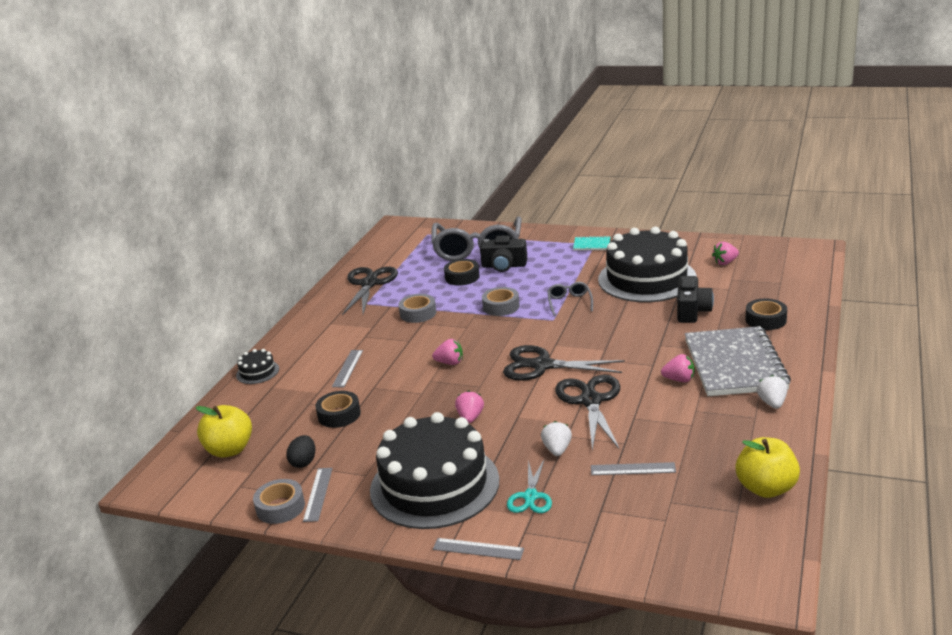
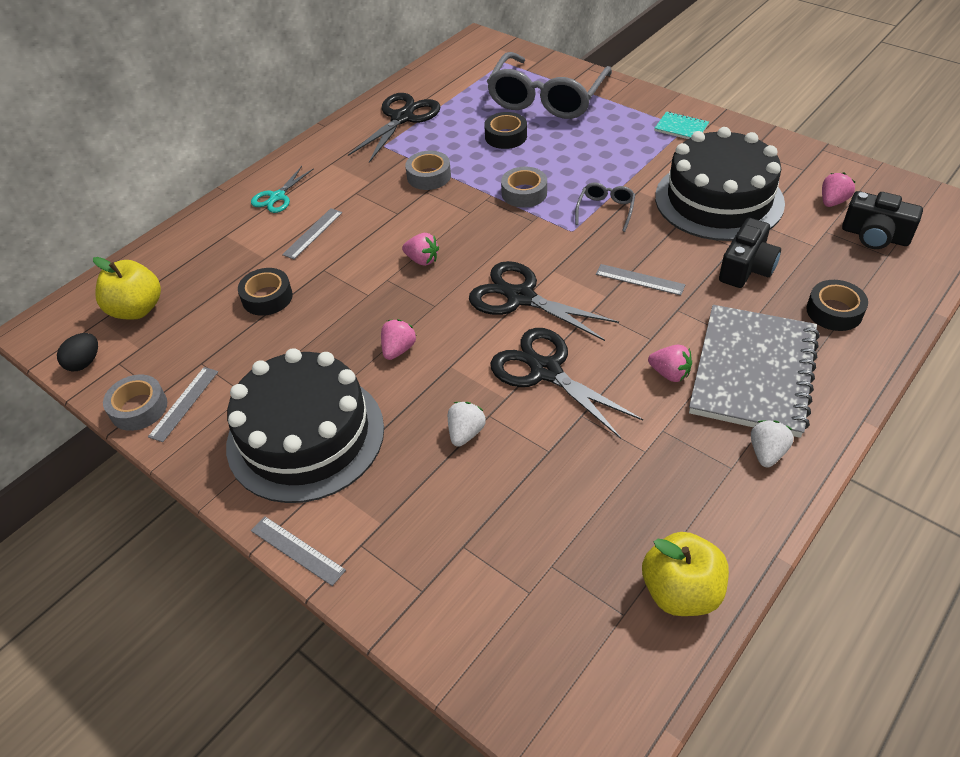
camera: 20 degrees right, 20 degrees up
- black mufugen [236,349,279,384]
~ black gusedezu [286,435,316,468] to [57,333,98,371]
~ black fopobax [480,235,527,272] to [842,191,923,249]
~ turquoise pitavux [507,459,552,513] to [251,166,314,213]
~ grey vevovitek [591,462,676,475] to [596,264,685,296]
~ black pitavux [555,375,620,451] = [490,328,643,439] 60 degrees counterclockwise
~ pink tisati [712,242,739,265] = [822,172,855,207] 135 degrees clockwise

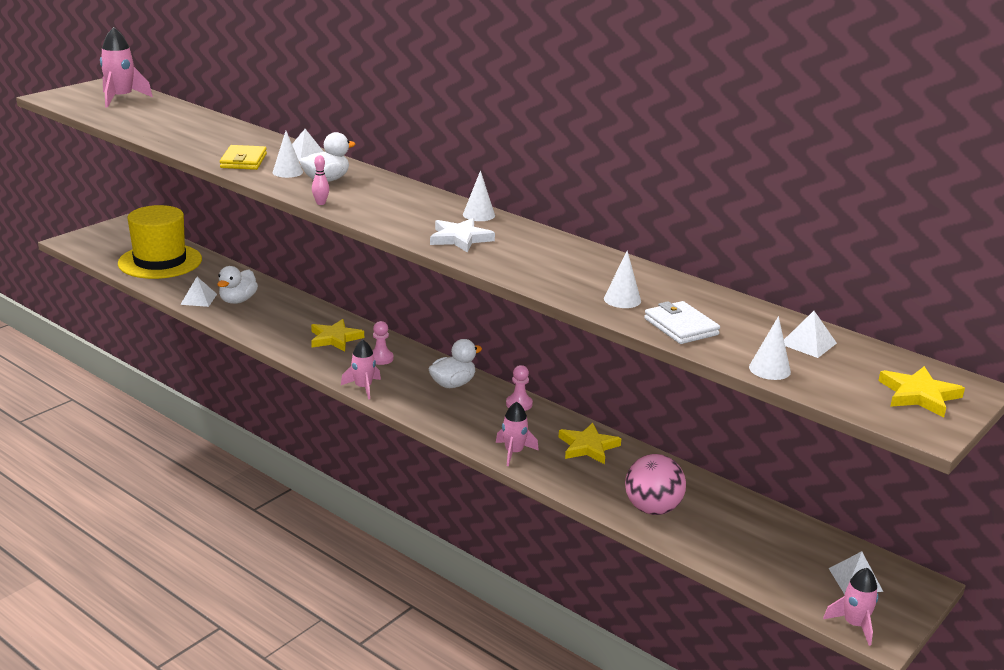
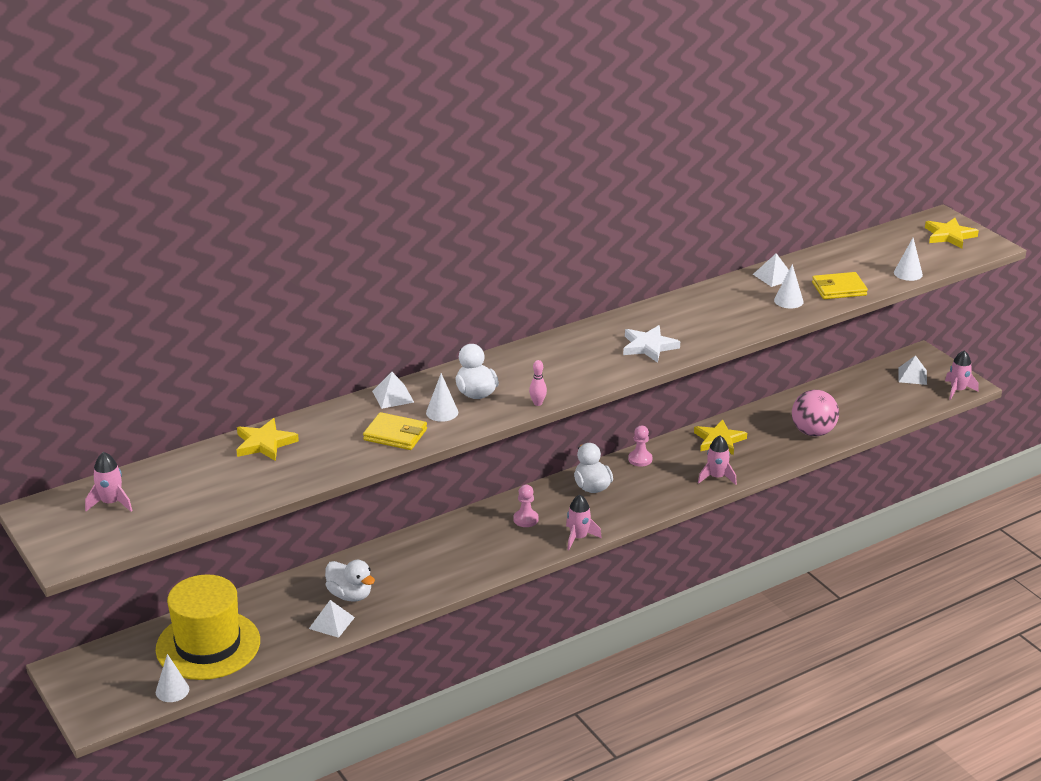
camera: 70 degrees left, 5 degrees up
~ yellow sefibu [311,319,364,351] to [237,418,299,461]
~ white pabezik [463,170,495,221] to [156,654,189,702]
~ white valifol [784,311,837,358] to [753,253,789,287]
~ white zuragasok [644,301,720,344] to yellow zuragasok [812,272,868,299]
~ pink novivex [100,27,153,108] = [85,452,132,512] x0.66

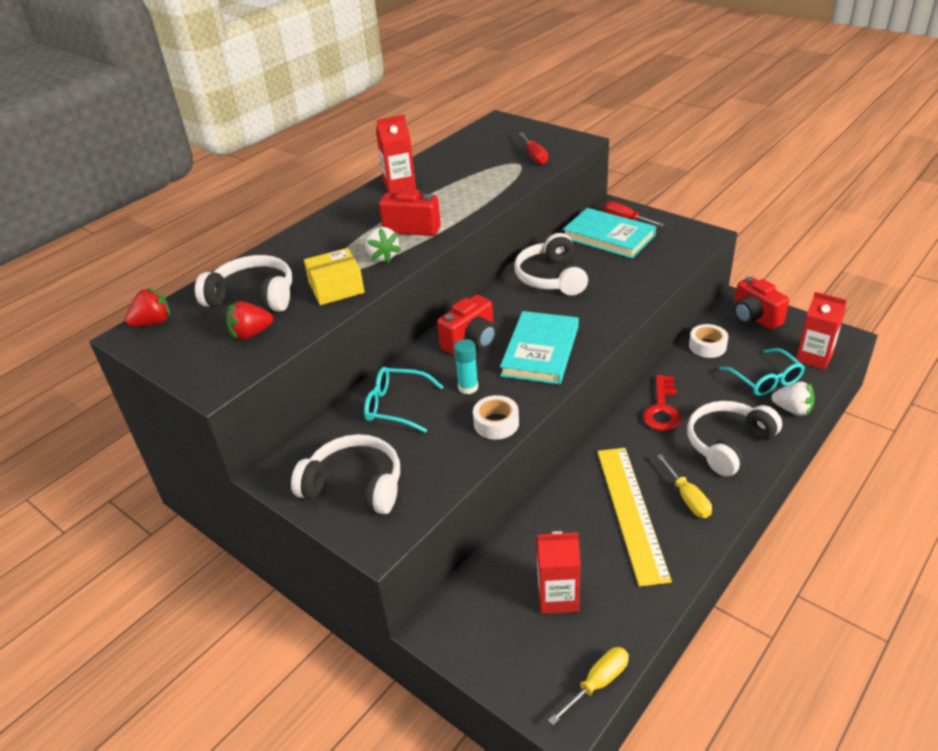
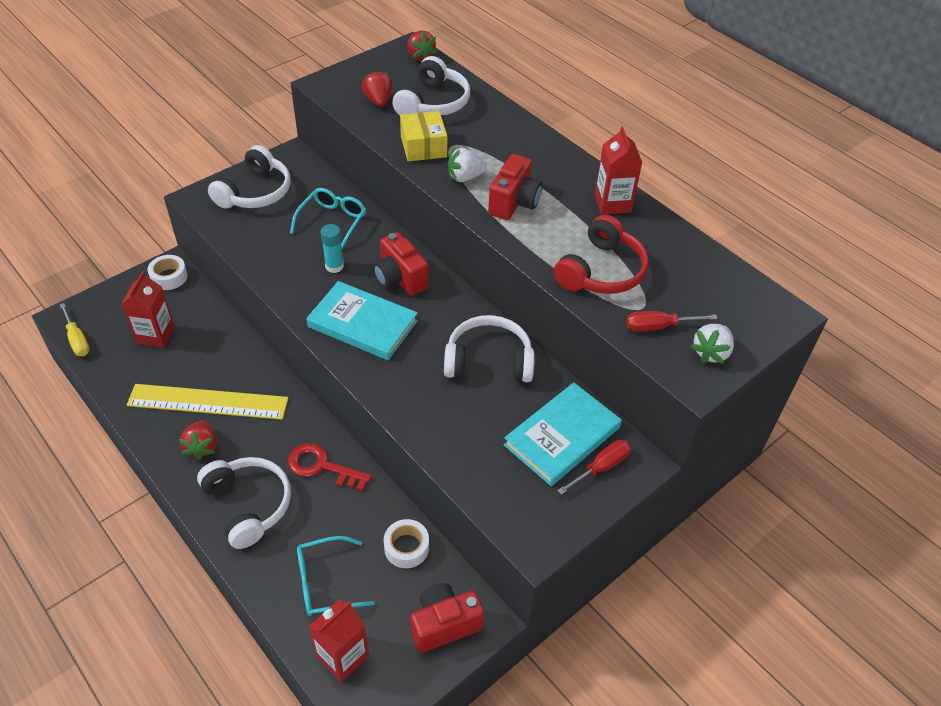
camera: 95 degrees right, 10 degrees up
+ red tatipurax [553,215,649,294]
~ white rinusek [473,395,519,440] to [147,255,188,290]
~ white tisati [771,381,815,416] to [690,324,734,364]
~ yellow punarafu [657,454,712,518] to red tisati [179,420,217,460]

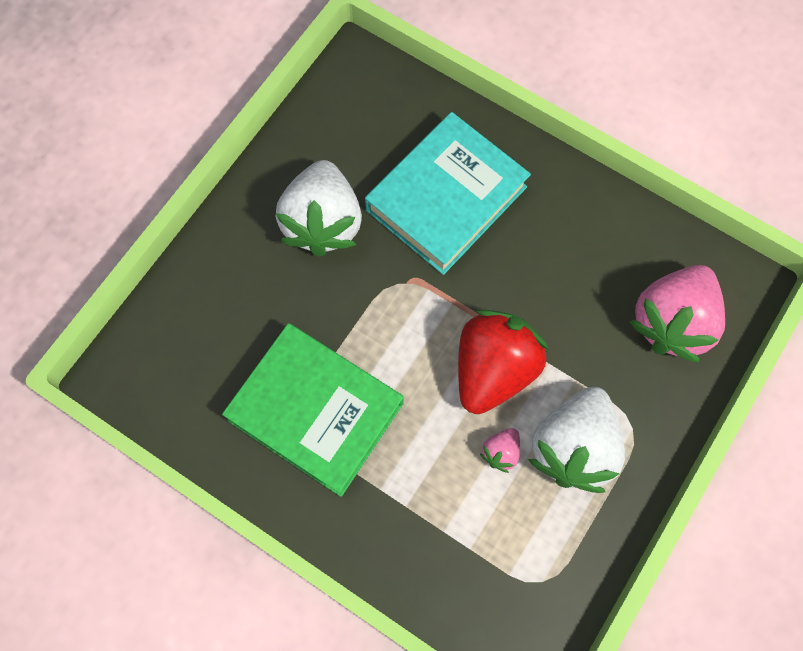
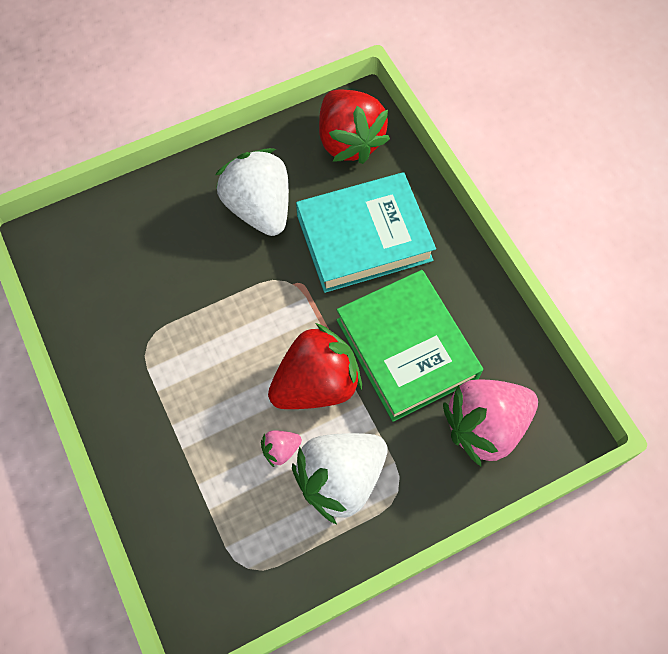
camera: 30 degrees right, 5 degrees down
+ red tisati [319,89,390,164]
~ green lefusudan [222,323,403,497] to [337,270,483,422]
~ white tisati [276,160,362,257] = [216,148,289,236] 120 degrees clockwise

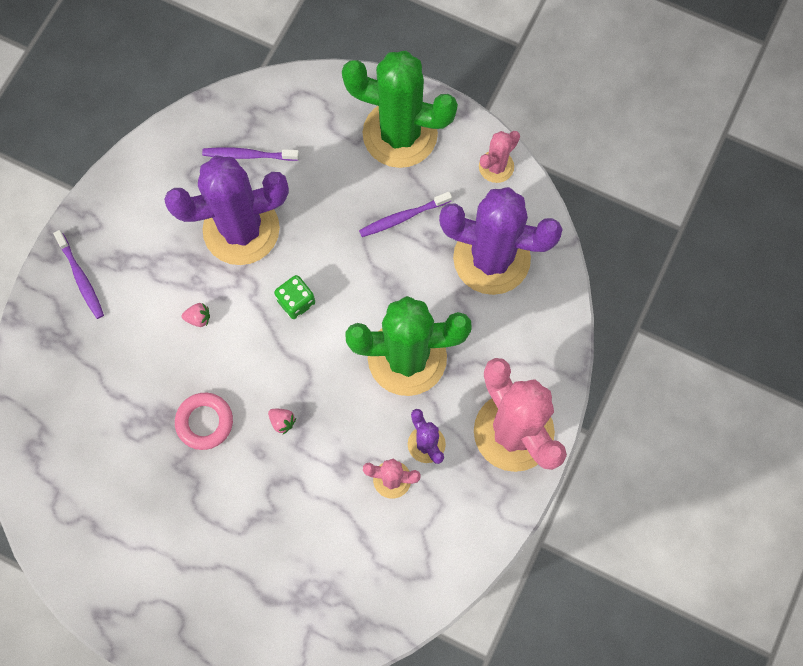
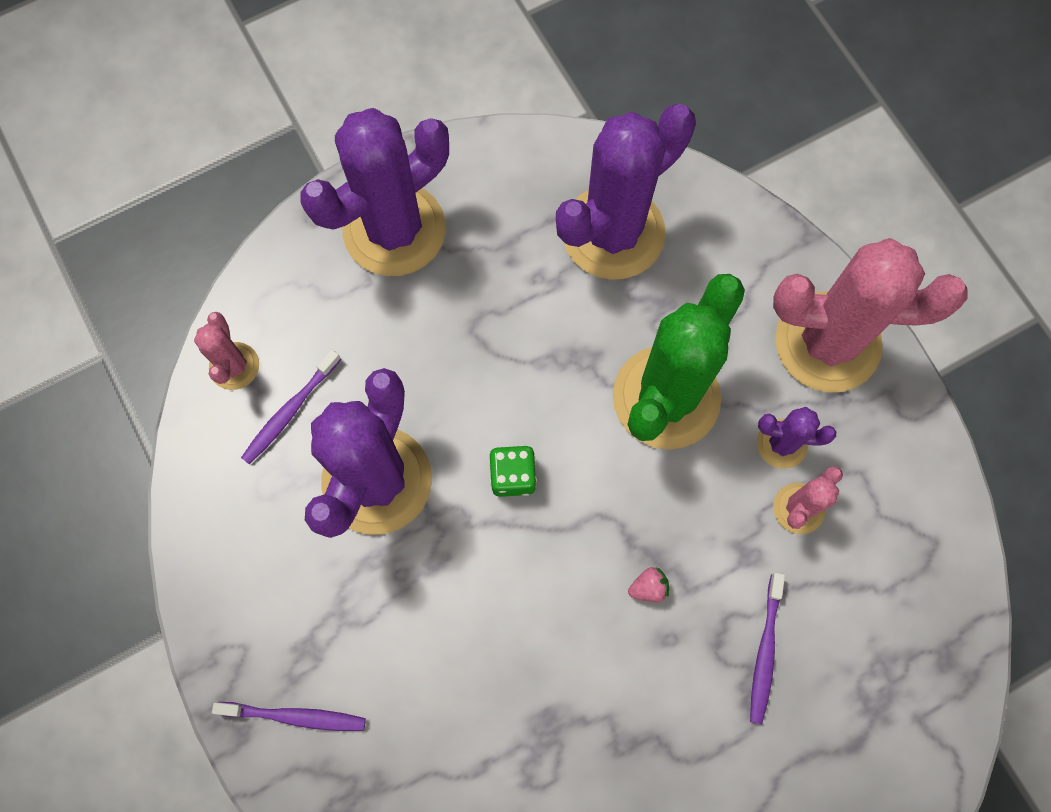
camera: 55 degrees left, 0 degrees up
- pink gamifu [175,393,233,450]
- pink tisati [182,303,210,327]
~ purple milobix [359,192,452,237] to [750,573,785,724]
~ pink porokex [479,131,520,183] to [194,312,259,390]
~ green porokex [342,51,458,168] to purple porokex [300,108,449,276]

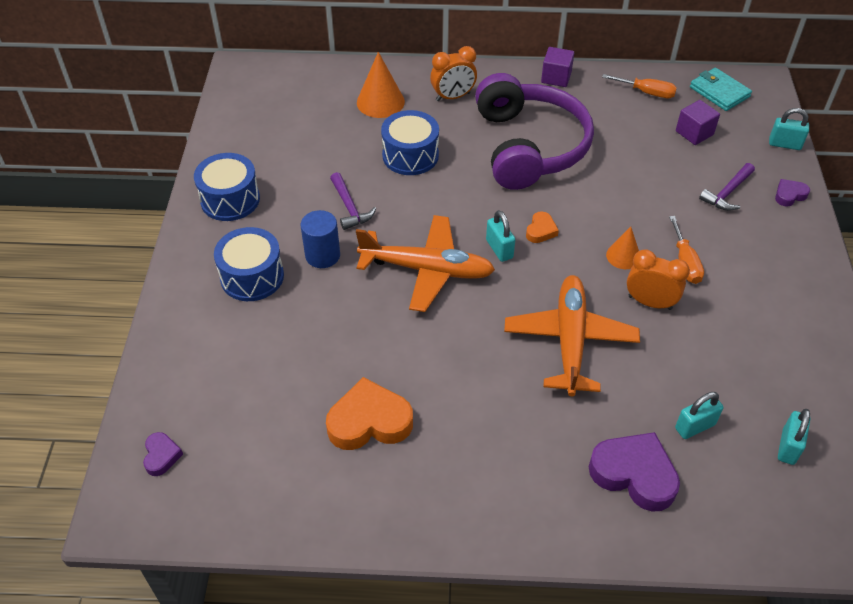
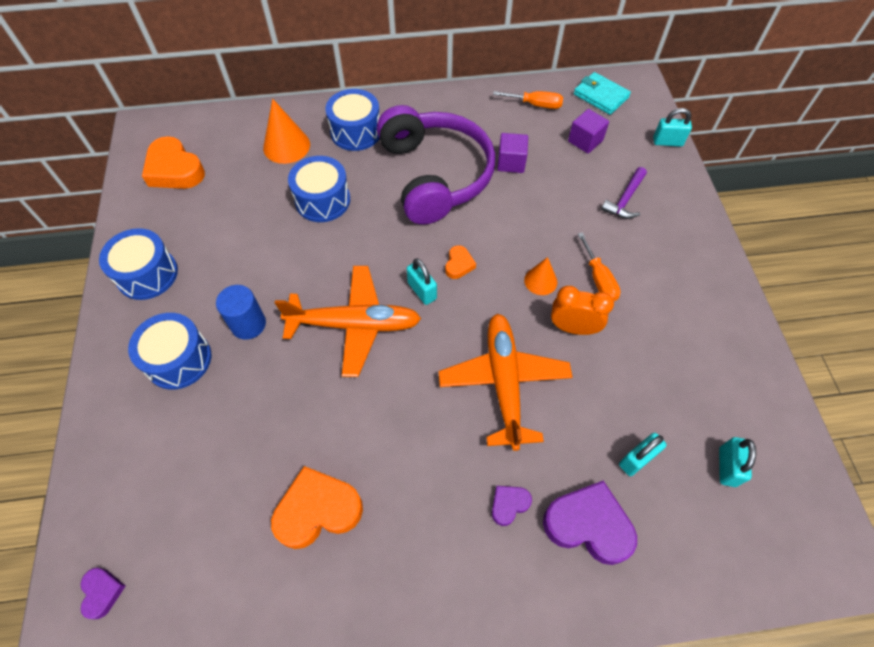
camera: 10 degrees left, 10 degrees up
- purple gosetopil [330,172,376,230]
+ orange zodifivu [142,136,205,189]
~ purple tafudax [541,47,574,87] to [497,133,528,173]
~ purple zodifivu [775,179,810,207] to [492,486,532,526]
~ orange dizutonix [430,46,477,101] to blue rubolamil [325,89,380,151]

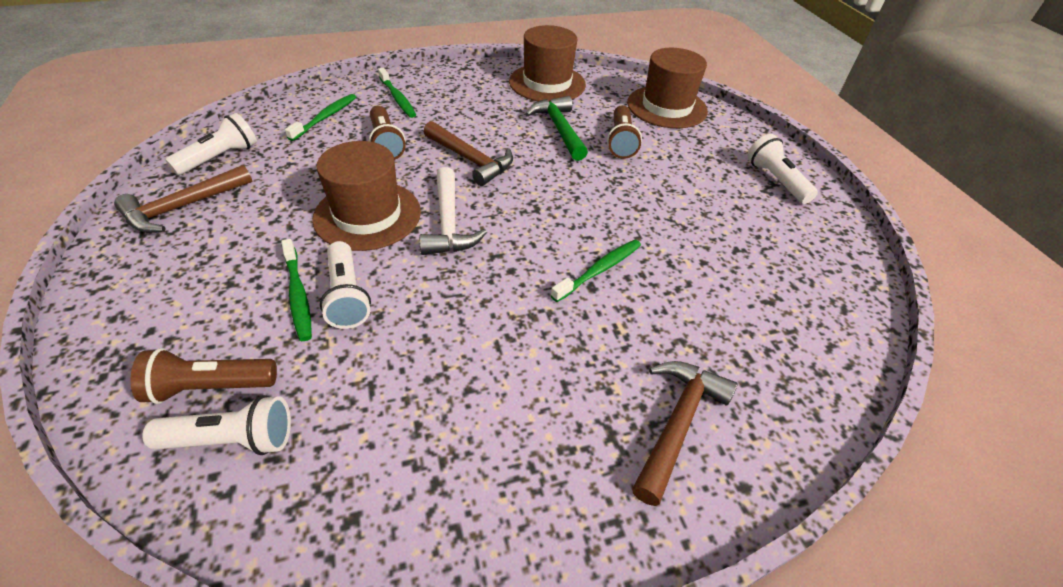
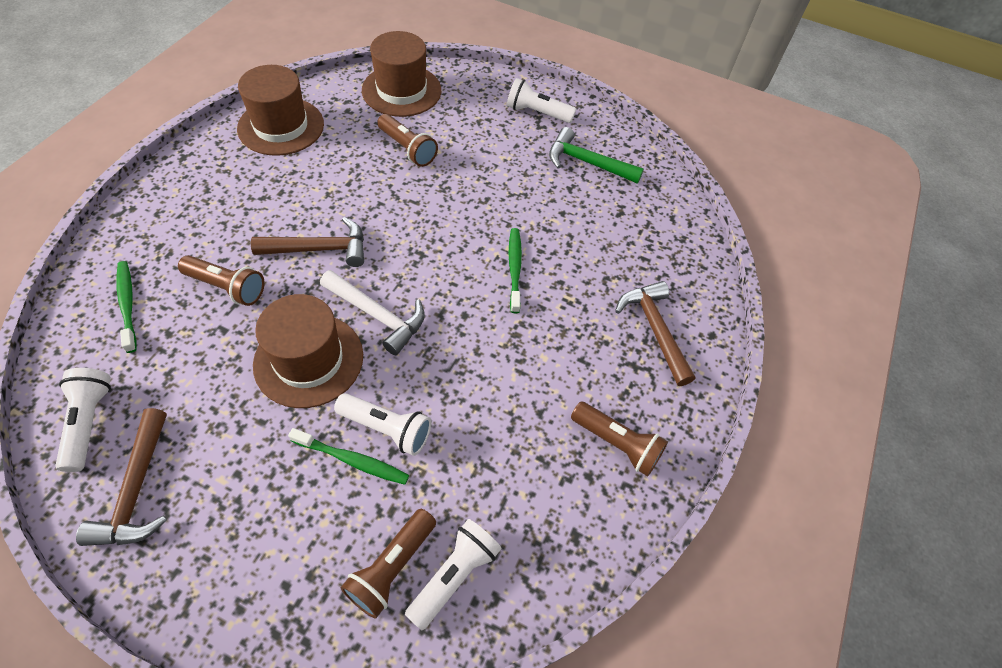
camera: 50 degrees left, 10 degrees up
- green milobix [378,68,416,118]
+ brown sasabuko [571,401,668,477]
~ green gosetopil [525,96,588,161] to [549,127,644,184]

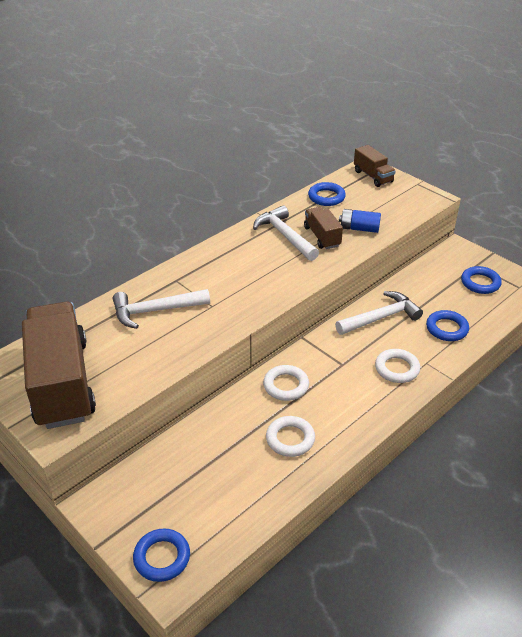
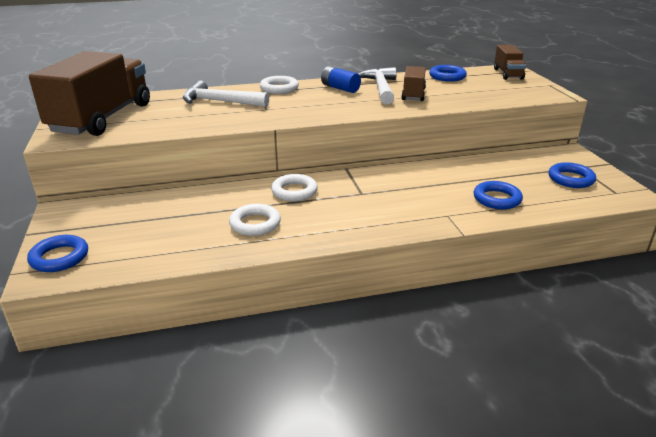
camera: 30 degrees right, 10 degrees down
- white gosetopil [335,291,423,335]
~ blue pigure [339,209,381,233] to [321,66,361,93]
~ white gamifu [375,349,420,383] to [260,76,299,94]

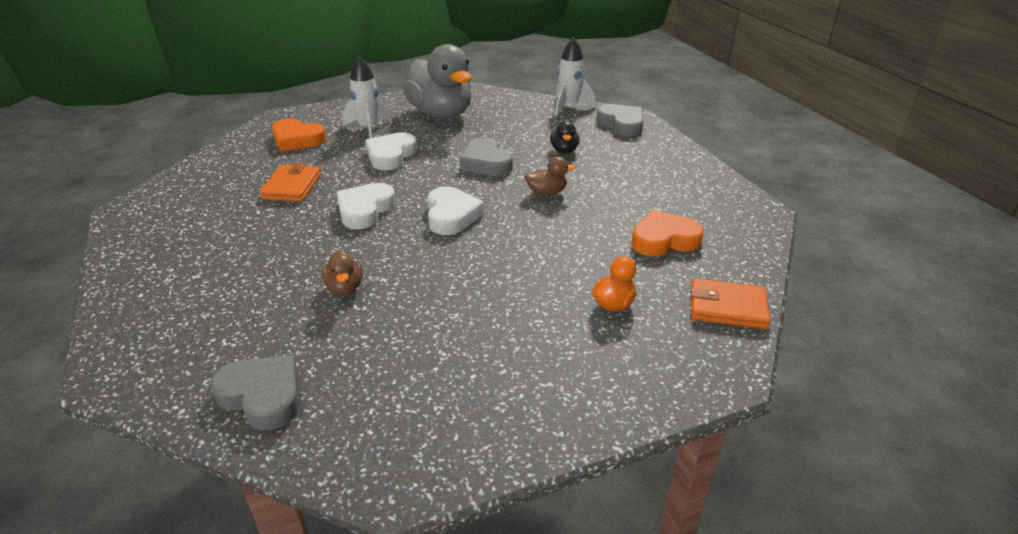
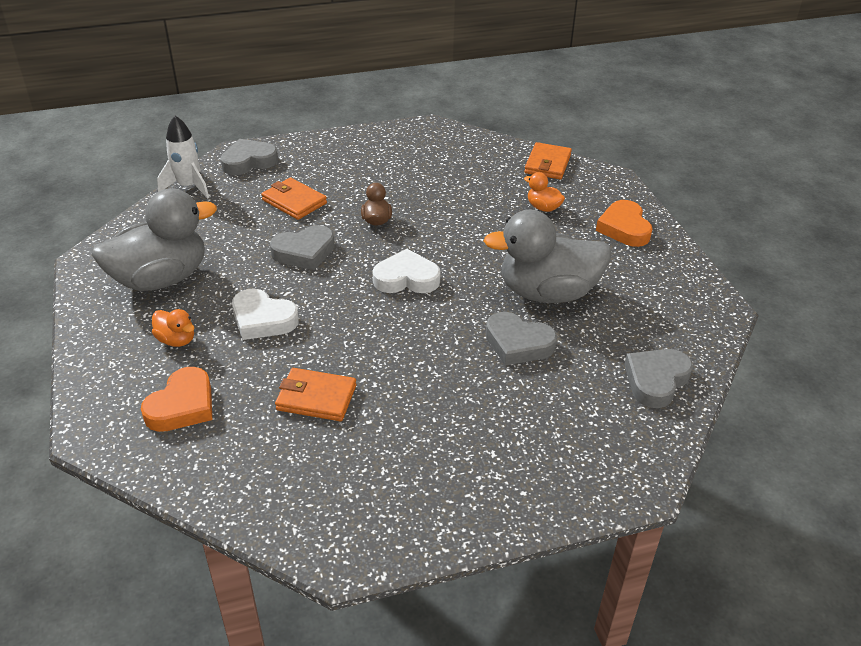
camera: 85 degrees left, 5 degrees up
- white zodifivu [336,183,396,229]
+ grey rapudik [483,210,612,303]
~ orange zodifivu [631,210,704,256] to [596,200,652,247]
~ brown rapudik [322,250,363,295] to grey zodifivu [486,312,557,365]
~ white novivex [342,56,392,138] to orange rapudik [152,309,195,347]
~ black rapudik [550,121,580,154] to orange zuragasok [261,177,327,220]

